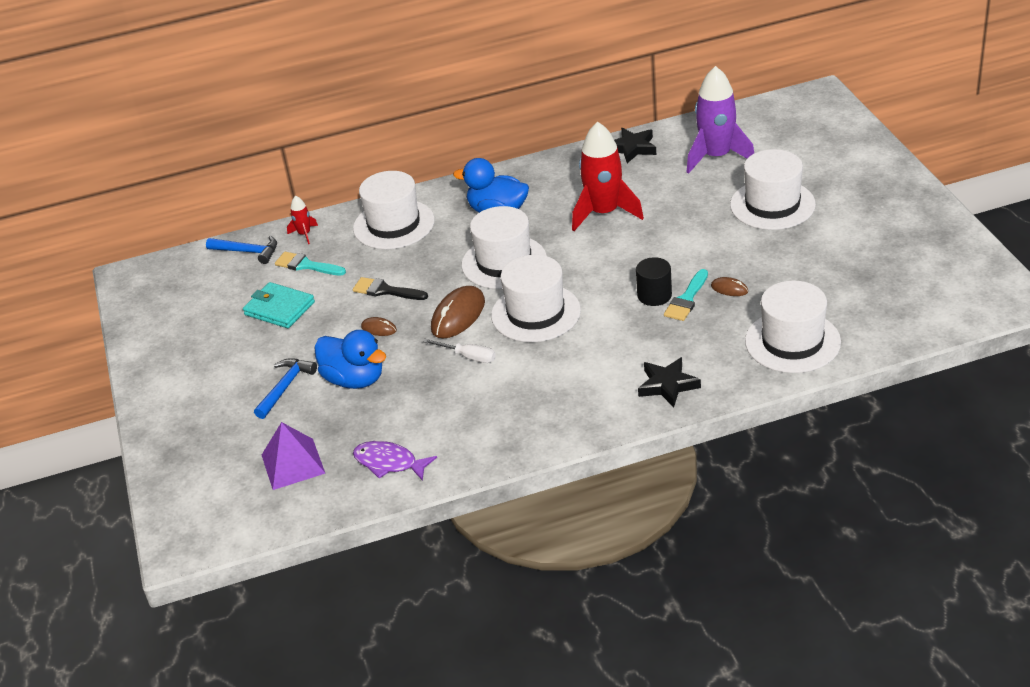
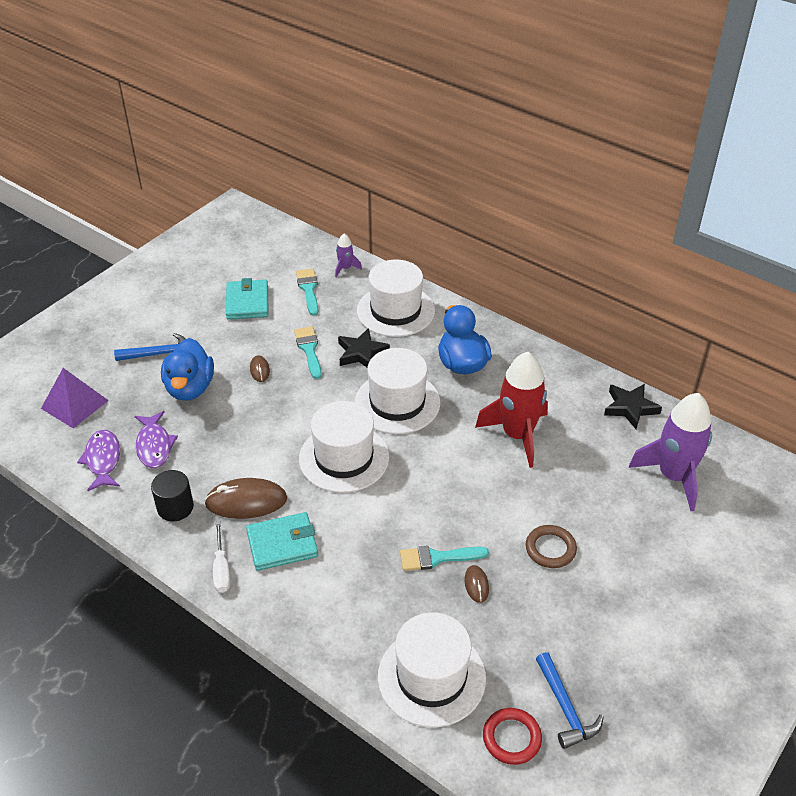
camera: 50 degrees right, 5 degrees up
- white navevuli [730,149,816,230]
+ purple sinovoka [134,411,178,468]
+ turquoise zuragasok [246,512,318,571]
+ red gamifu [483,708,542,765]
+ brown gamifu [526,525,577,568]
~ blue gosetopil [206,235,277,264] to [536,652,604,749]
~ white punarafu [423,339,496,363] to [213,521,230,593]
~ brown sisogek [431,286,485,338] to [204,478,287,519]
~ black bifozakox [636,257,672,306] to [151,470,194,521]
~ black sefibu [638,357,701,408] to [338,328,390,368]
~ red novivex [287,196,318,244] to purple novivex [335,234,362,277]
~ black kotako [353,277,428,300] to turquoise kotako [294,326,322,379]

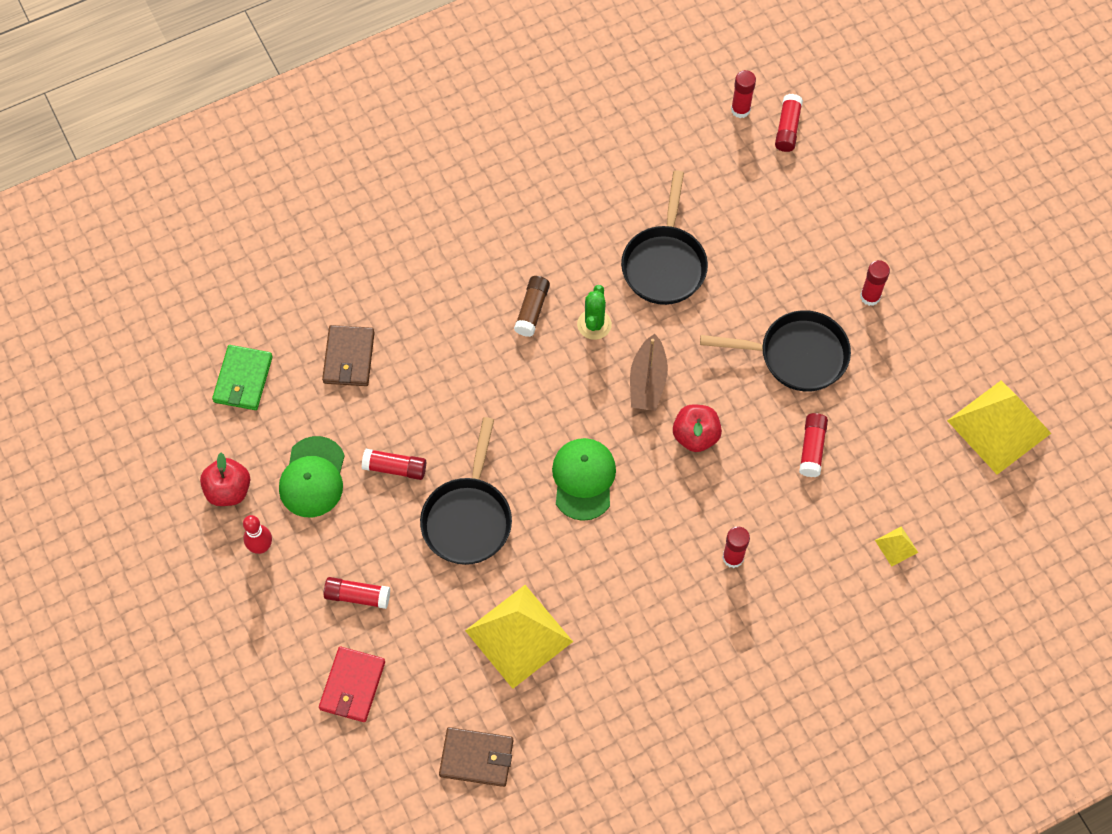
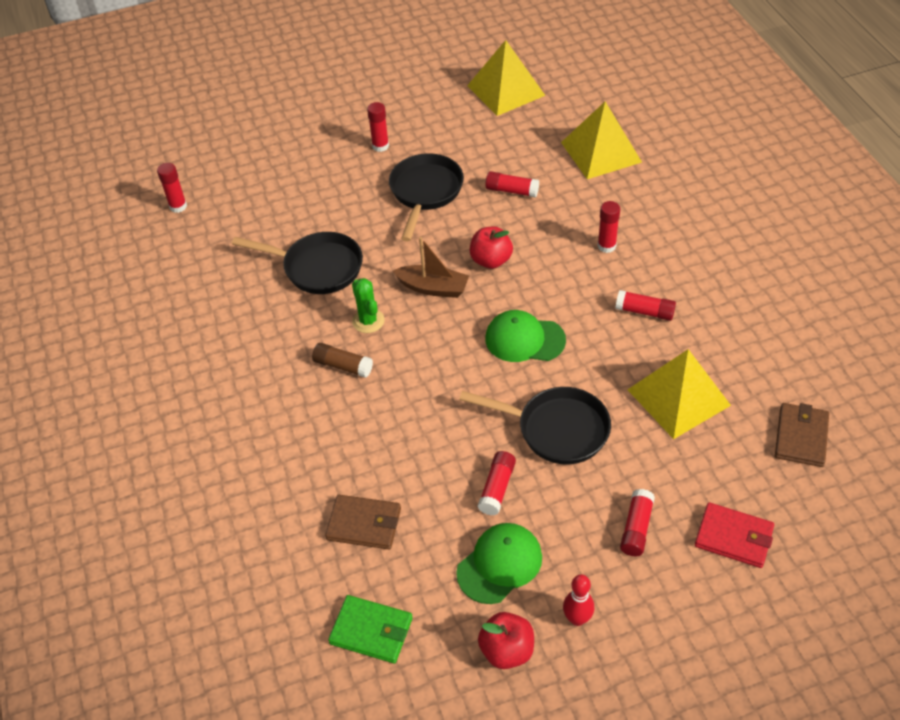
camera: 80 degrees left, 15 degrees down
~ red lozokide [775,94,803,152] to [616,290,676,321]
~ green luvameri [279,436,345,517] = [456,523,542,604] 60 degrees counterclockwise
~ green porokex [577,285,612,340] = [352,278,385,333] 45 degrees clockwise
~ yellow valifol [875,526,919,566] = [561,101,642,179] x2.39

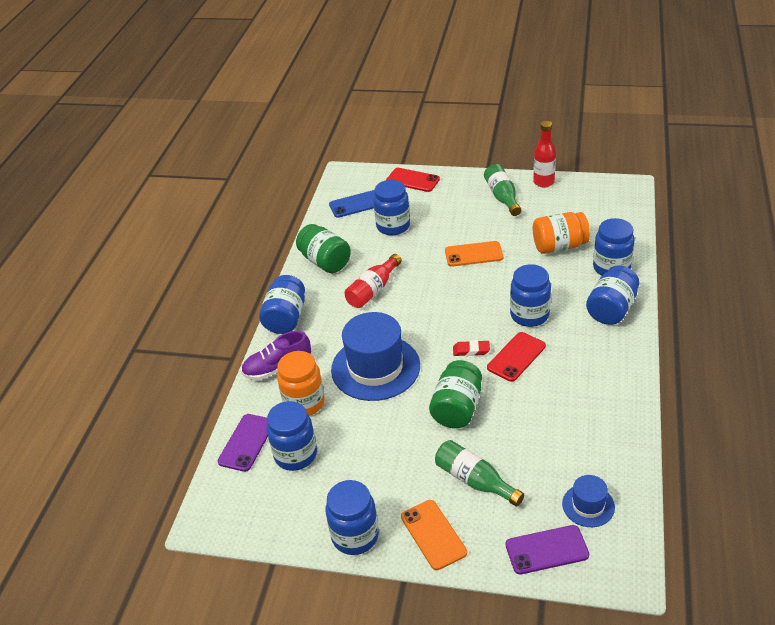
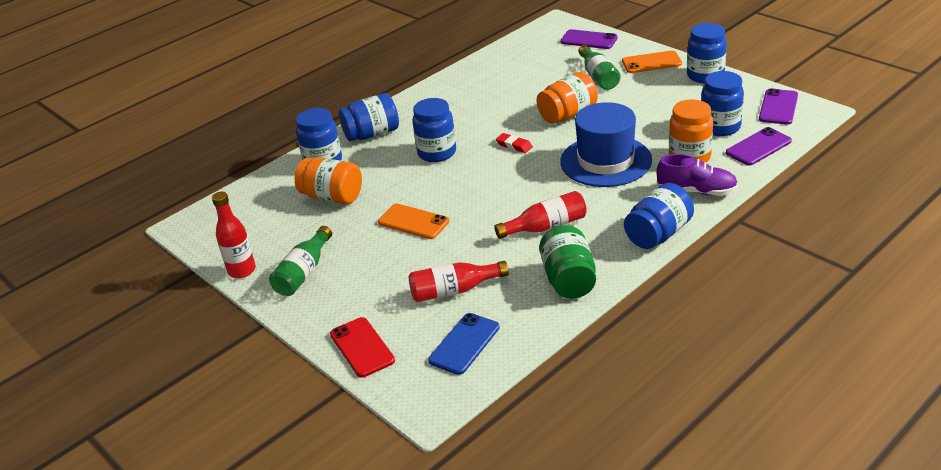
camera: 145 degrees left, 5 degrees down
- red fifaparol [487,332,546,382]
- blue navevuli [562,475,615,527]
+ purple fifaparol [759,88,798,125]
~ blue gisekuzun [373,180,410,235] to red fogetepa [409,261,509,302]
~ green gisekuzun [429,360,482,428] to orange gisekuzun [536,72,598,124]
~ blue fifaparol [329,190,375,218] = [428,313,500,375] 75 degrees counterclockwise
~ orange fifaparol [401,500,467,570] = [622,51,682,73] 75 degrees clockwise

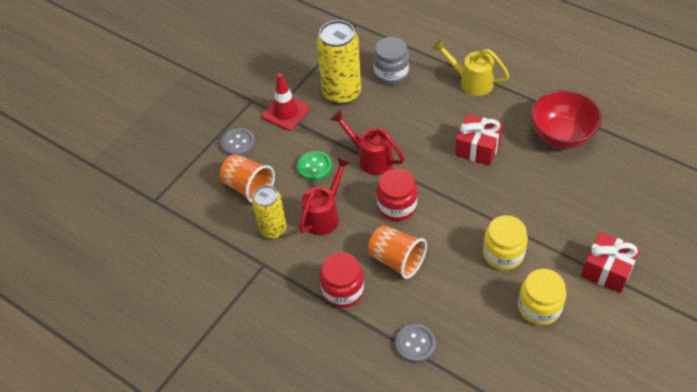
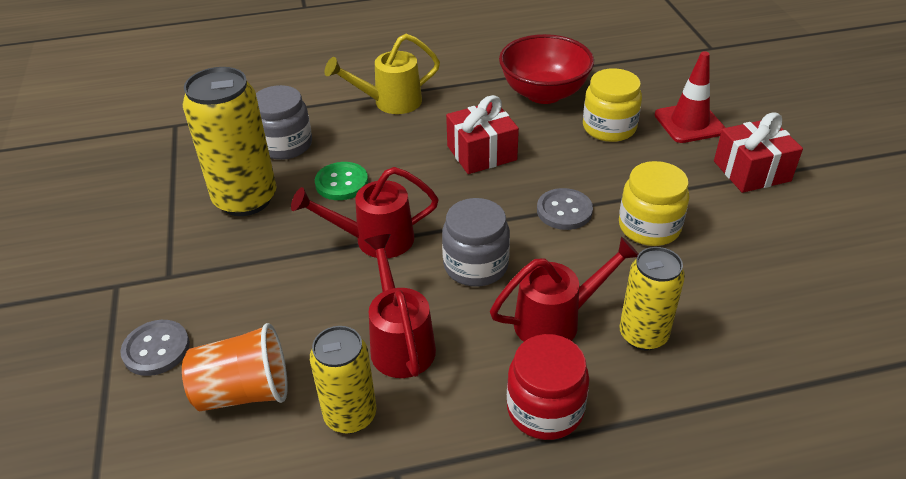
camera: 50 degrees left, 10 degrees down
+ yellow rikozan [619,247,685,351]
~ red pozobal [262,73,310,131] to [655,51,726,143]
~ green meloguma [297,151,332,181] to [315,162,368,200]
~ grey meloguma [395,324,436,363] to [537,188,593,230]
~ yellow gisekuzun [518,269,566,325] to [583,68,642,142]
~ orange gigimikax [368,225,427,279] to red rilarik [490,237,638,342]
~ red gisekuzun [377,168,418,221] to grey gisekuzun [442,198,510,287]

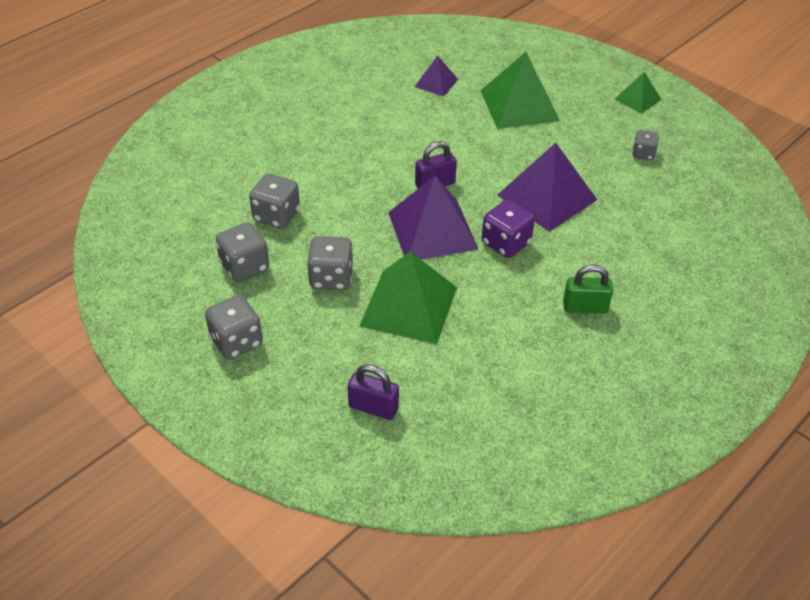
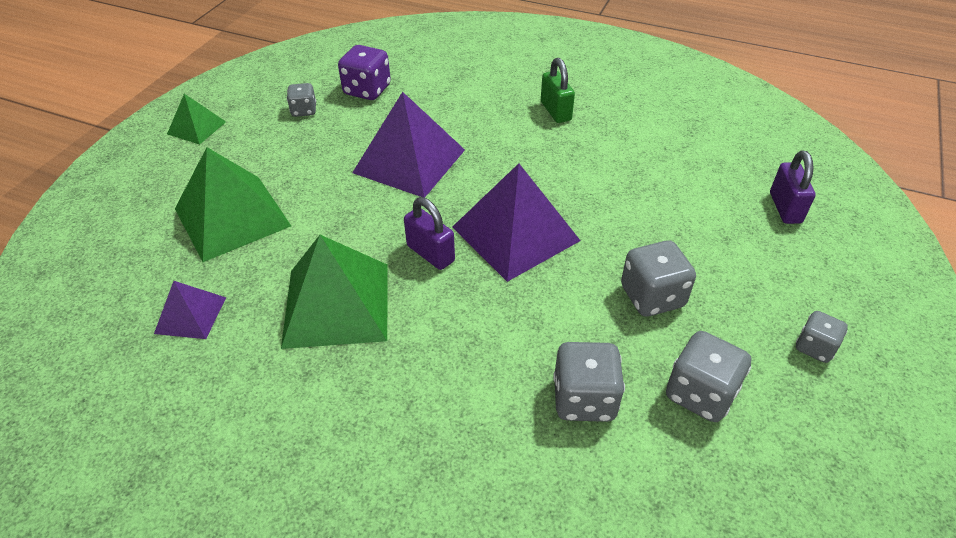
camera: 110 degrees left, 0 degrees up
~ green valifol [360,251,457,344] to [281,235,388,349]
~ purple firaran [482,200,535,258] to [338,45,391,100]
~ grey firaran [205,295,263,359] = [796,311,848,363] x0.61

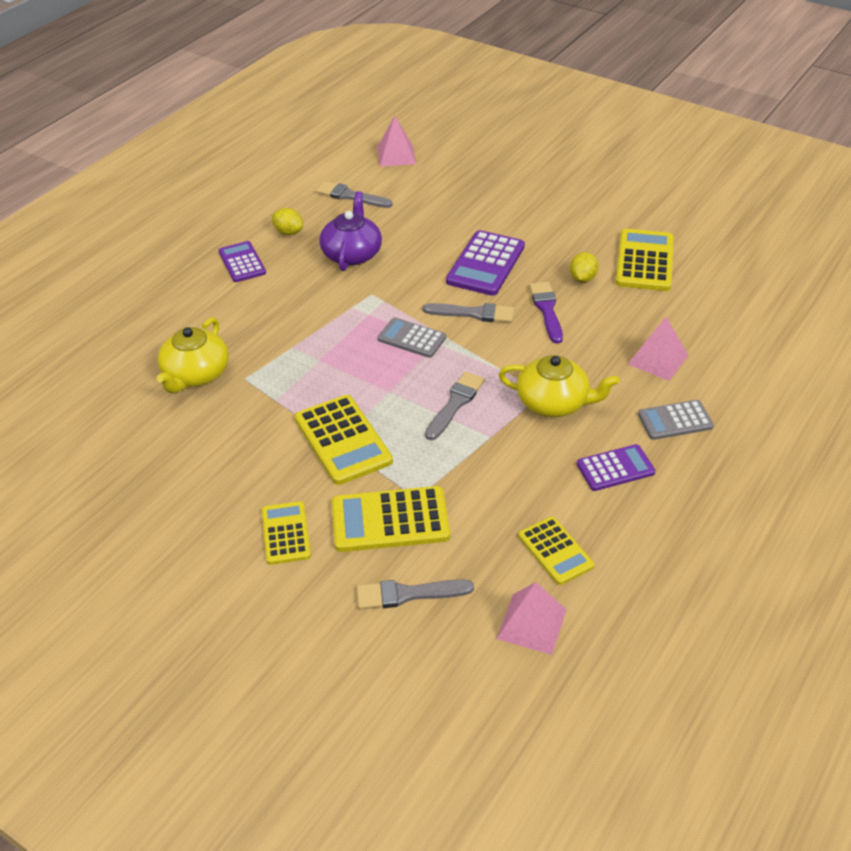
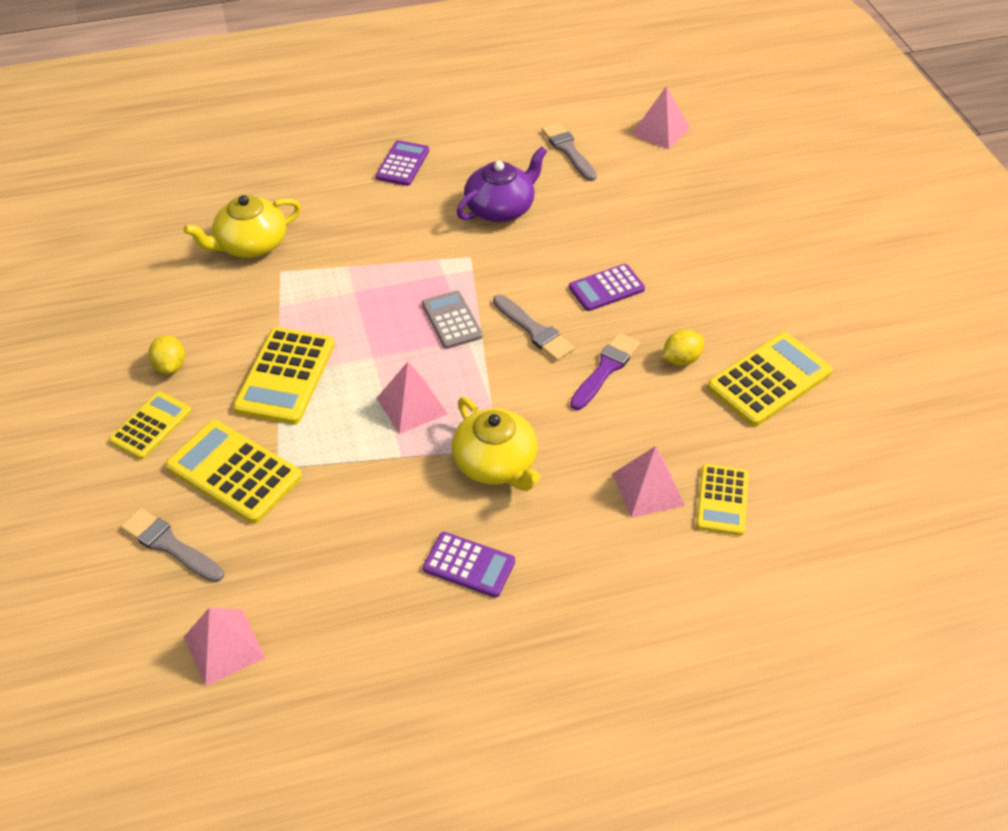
camera: 40 degrees right, 5 degrees up
- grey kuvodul [638,400,714,440]
~ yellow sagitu [272,208,303,235] to [148,335,185,374]
~ yellow kuvodul [518,517,594,585] to [696,464,749,536]
~ grey kotako [425,372,485,440] to pink valifol [377,362,448,434]
~ purple kuvodul [446,230,525,296] = [569,264,645,311] x0.63

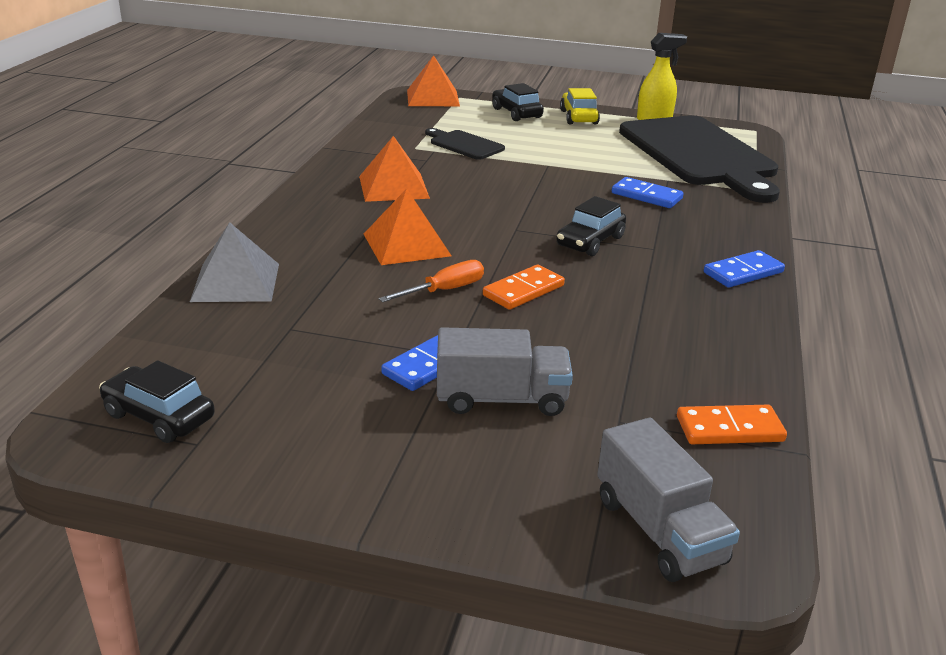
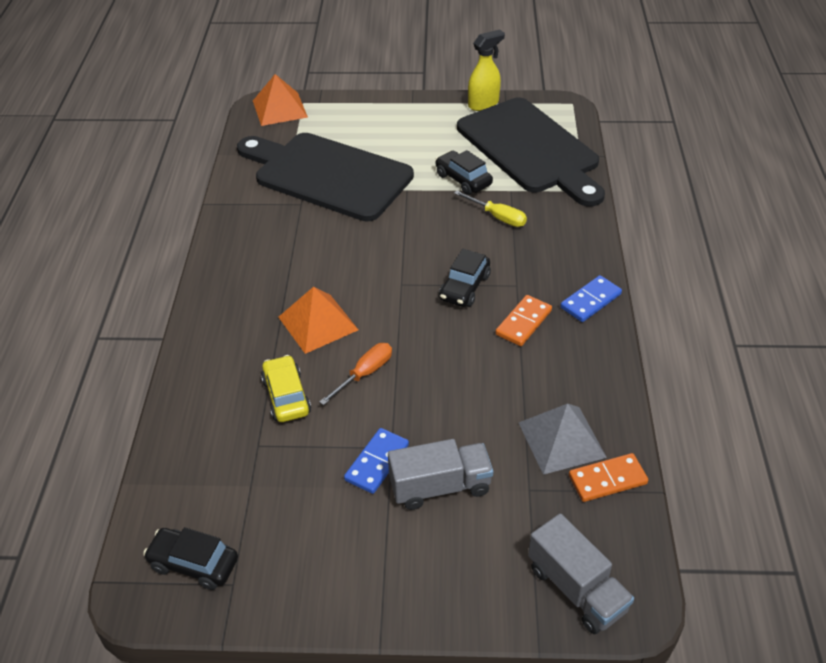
camera: 10 degrees left, 15 degrees up
- orange valifol [359,136,430,202]
~ grey valifol [190,222,279,302] to [519,404,607,475]
~ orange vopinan [483,265,565,310] to [496,295,552,346]
~ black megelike [492,83,544,121] to [435,150,493,195]
~ yellow megelike [560,88,600,124] to [261,355,311,422]
~ blue vopinan [612,177,684,208] to yellow punarafu [454,191,527,227]
~ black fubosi [425,128,505,160] = [237,133,414,222] x2.34

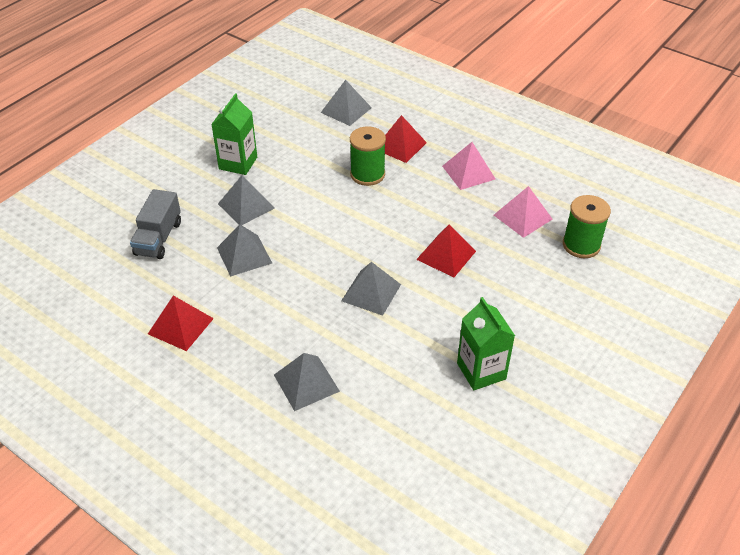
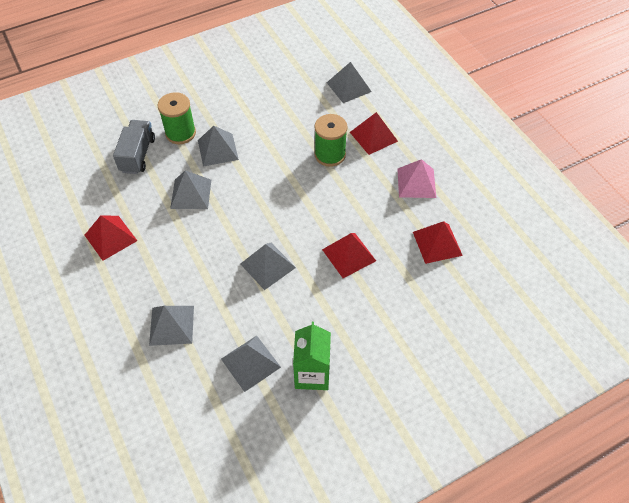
camera: 25 degrees right, 10 degrees up
- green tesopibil [211,93,257,175]
+ grey valifol [221,336,281,392]
~ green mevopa [563,195,611,258] to [158,92,196,144]
~ pink valifol [494,186,553,238] to red valifol [413,221,463,264]
~ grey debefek [130,189,181,259] = [113,120,155,174] 150 degrees clockwise

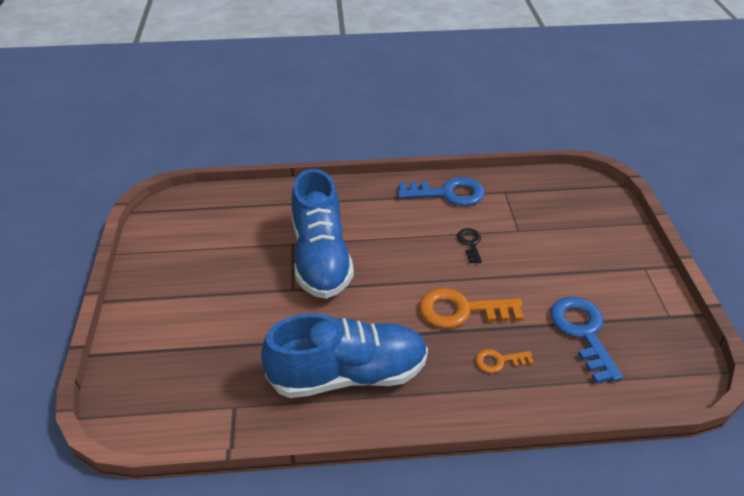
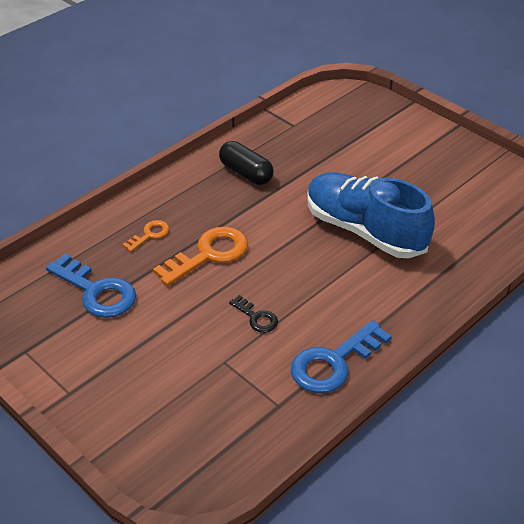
camera: 140 degrees right, 0 degrees up
~ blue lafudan [261,313,428,398] to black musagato [219,141,274,185]

